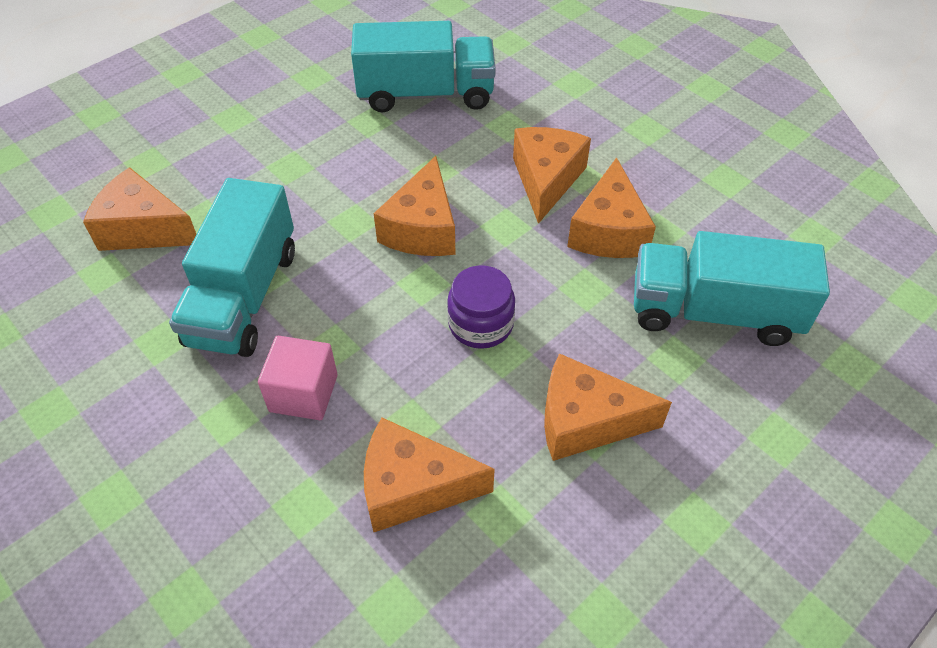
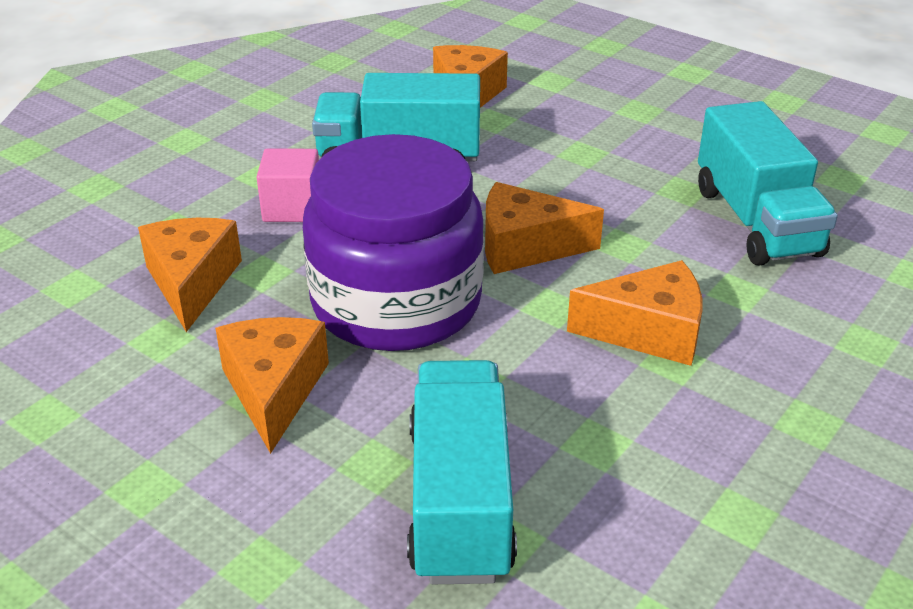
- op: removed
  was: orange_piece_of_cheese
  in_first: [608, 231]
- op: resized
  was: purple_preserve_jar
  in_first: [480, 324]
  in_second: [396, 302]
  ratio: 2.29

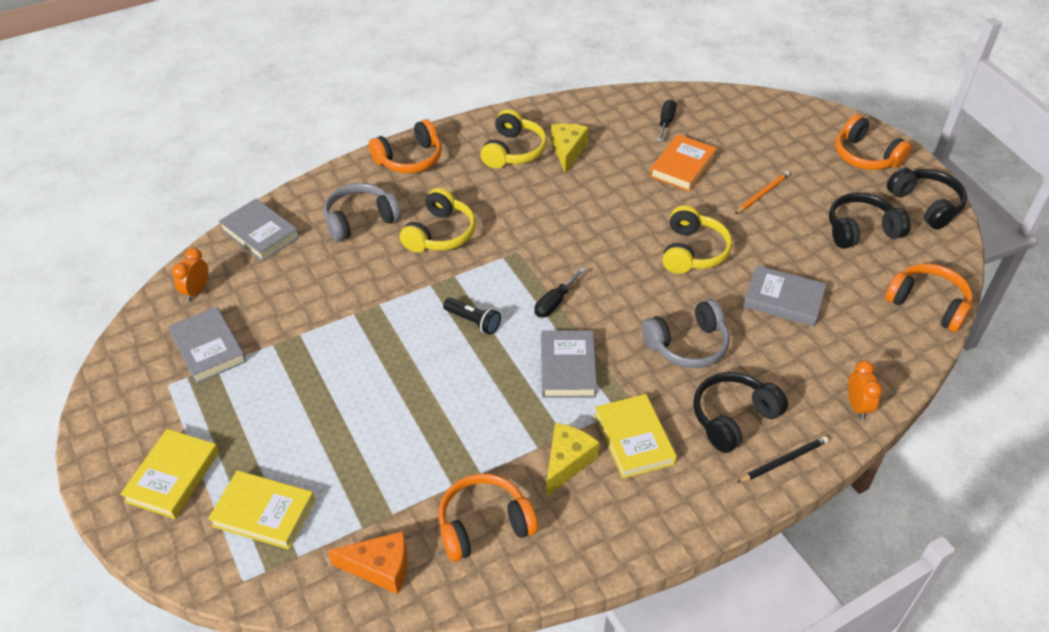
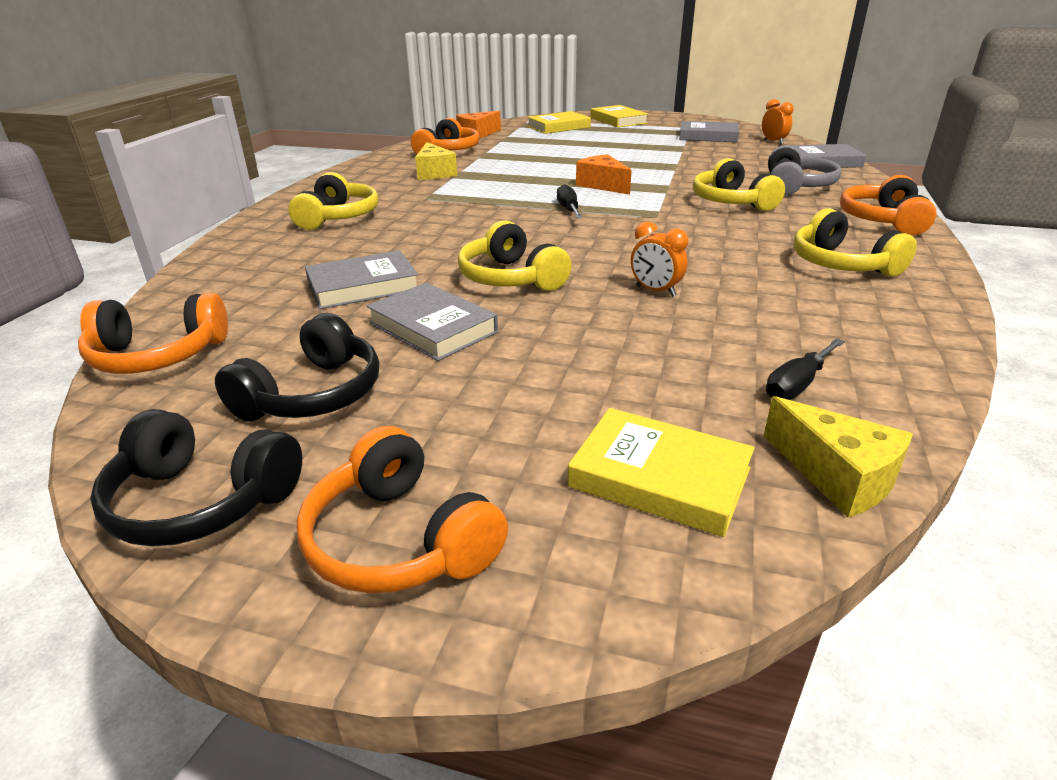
- op: turned
  was: jet-black_hand_screwdriver
  in_first: [666, 122]
  in_second: [797, 384]
  clockwise: 75
- op: turned
  was: orange_headset
  in_first: [865, 156]
  in_second: [400, 540]
  clockwise: -135
- op: moved
  was: yellow_piece_of_cheese
  in_first: [568, 151]
  in_second: [837, 476]
- op: removed
  was: orange_hardcover
  in_first: [682, 166]
- op: removed
  was: orange_lead_pencil
  in_first: [762, 194]
- op: replaced
  was: jet-black_pocket_torch
  now: orange_piece_of_cheese
  in_first: [473, 321]
  in_second: [602, 185]
- op: removed
  was: grey_headset
  in_first: [688, 345]
- op: moved
  was: grey_hardcover
  in_first: [568, 367]
  in_second: [432, 328]
- op: moved
  was: orange_clock
  in_first: [857, 406]
  in_second: [655, 291]
- op: recoloured
  was: jet-black_headset
  now: yellow_headset
  in_first: [733, 417]
  in_second: [338, 217]
- op: moved
  was: yellow_hardcover
  in_first: [633, 439]
  in_second: [660, 477]
- op: removed
  was: jet-black_lead_pencil
  in_first: [784, 461]

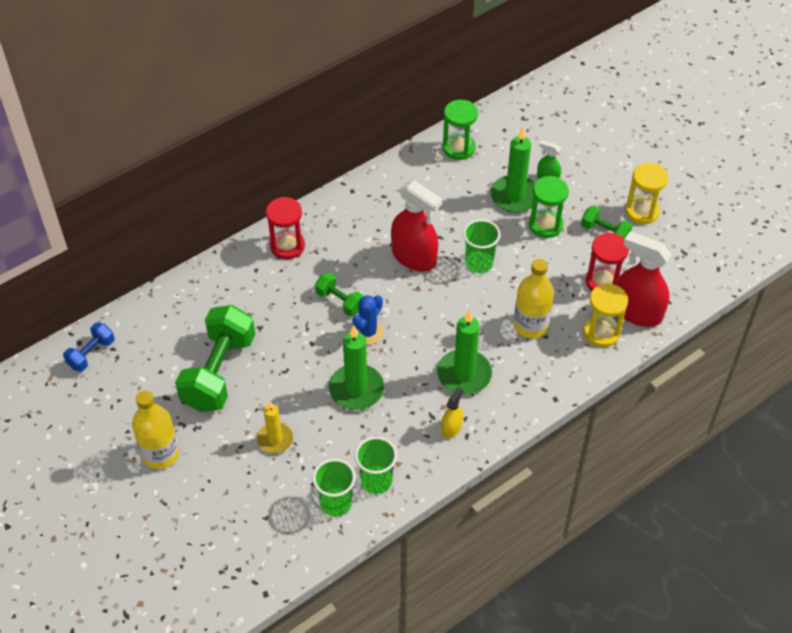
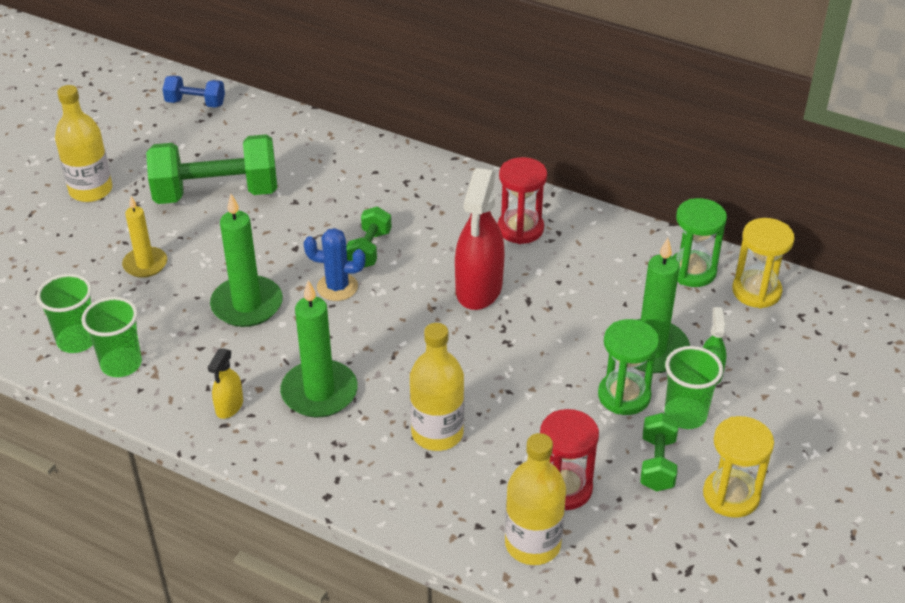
- op: moved
  was: scarlet_sandglass
  in_first: [287, 246]
  in_second: [520, 229]
- op: moved
  was: green_cup
  in_first: [479, 263]
  in_second: [685, 415]
- op: replaced
  was: scarlet_spray_bottle
  now: yellow_flask
  in_first: [637, 312]
  in_second: [532, 544]
- op: moved
  was: yellow_sandglass
  in_first: [601, 332]
  in_second: [756, 291]
- op: turned
  was: yellow_spray_bottle
  in_first: [451, 428]
  in_second: [229, 406]
  clockwise: 105

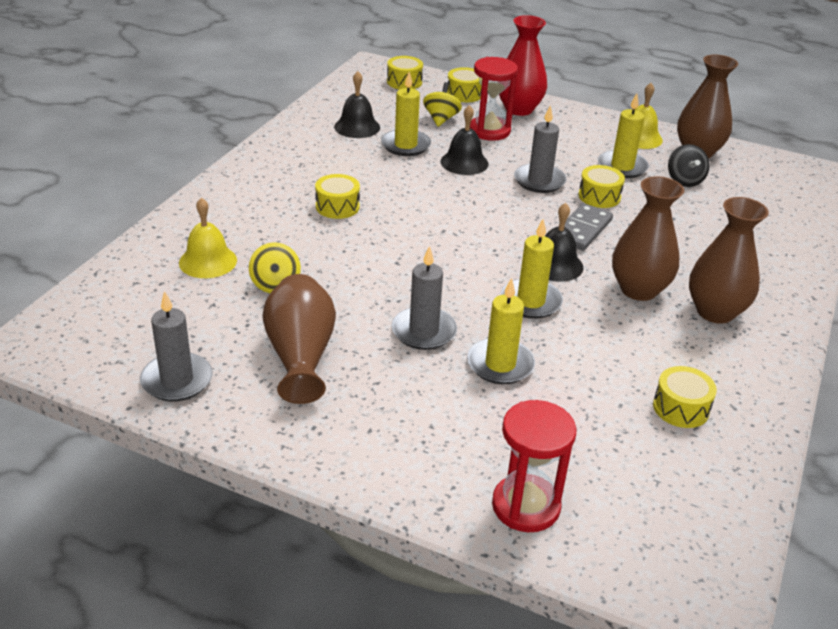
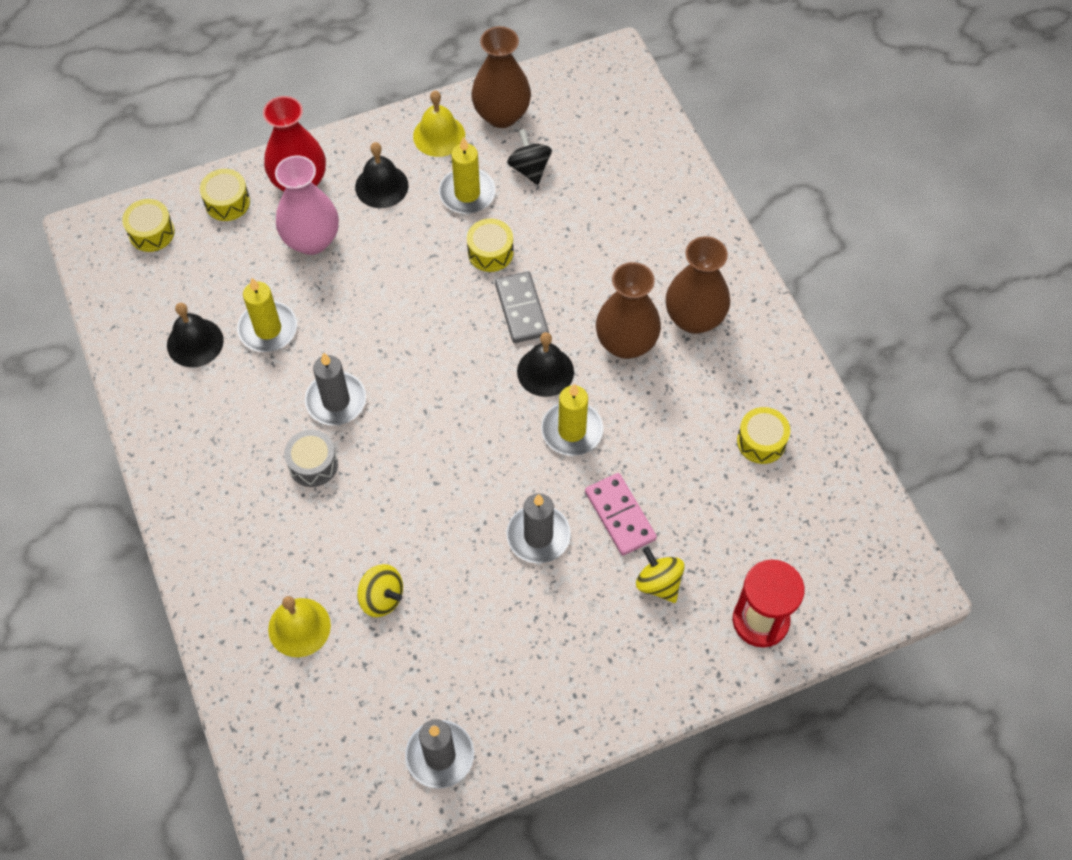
- op: replaced
  was: scarlet_sandglass
  now: rose-pink_vase
  in_first: [489, 131]
  in_second: [311, 240]
- op: moved
  was: yellow_whirligig
  in_first: [441, 119]
  in_second: [658, 583]
- op: moved
  was: jet-black_hand_bell
  in_first: [464, 162]
  in_second: [381, 186]
- op: moved
  was: grey_pillar_candle
  in_first: [539, 181]
  in_second: [336, 401]
- op: turned
  was: jet-black_whirligig
  in_first: [684, 180]
  in_second: [529, 168]
  clockwise: -150
- op: recoloured
  was: yellow_drum
  now: grey_drum
  in_first: [337, 206]
  in_second: [313, 464]
- op: removed
  was: russet_vase
  in_first: [300, 356]
- op: replaced
  was: yellow_pillar_candle
  now: rose-pink_domino_piece
  in_first: [500, 364]
  in_second: [620, 515]

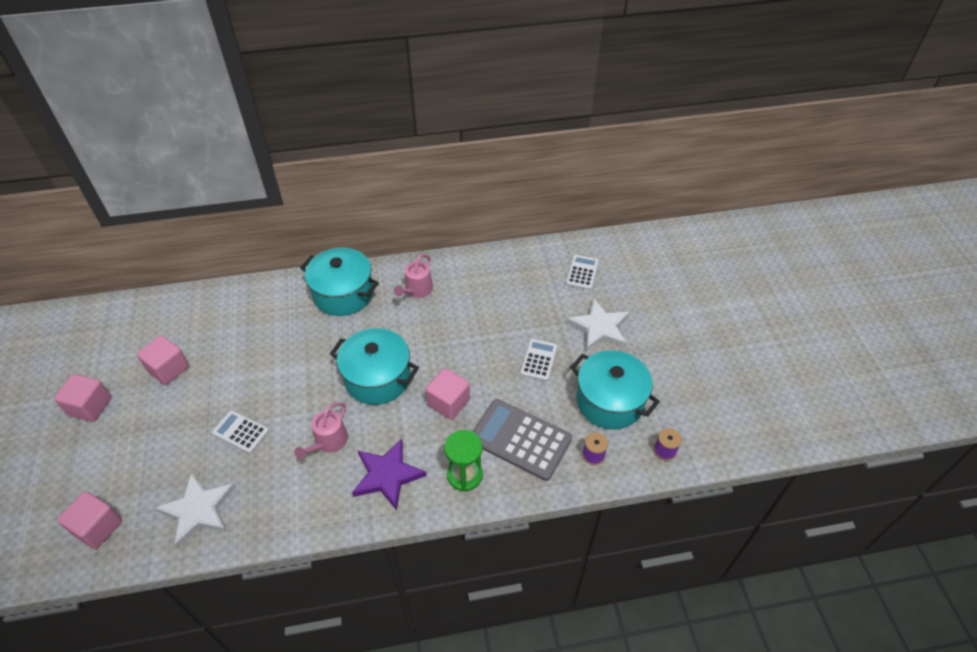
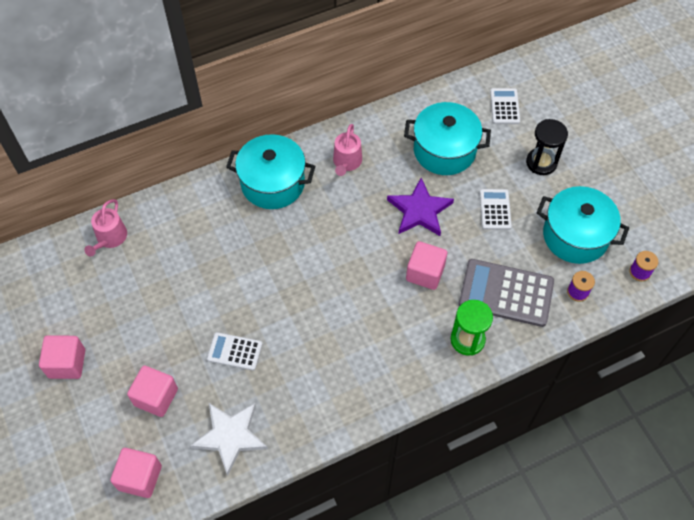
- op: replaced
  was: white_star_shape
  now: jet-black_sandglass
  in_first: [599, 328]
  in_second: [541, 162]
- op: moved
  was: turquoise_pot
  in_first: [377, 378]
  in_second: [444, 150]
- op: moved
  was: rose-pink_block
  in_first: [168, 369]
  in_second: [156, 397]
- op: moved
  was: rose-pink_watering_pot
  in_first: [328, 442]
  in_second: [110, 238]
- op: moved
  was: purple_star_shape
  in_first: [387, 475]
  in_second: [419, 210]

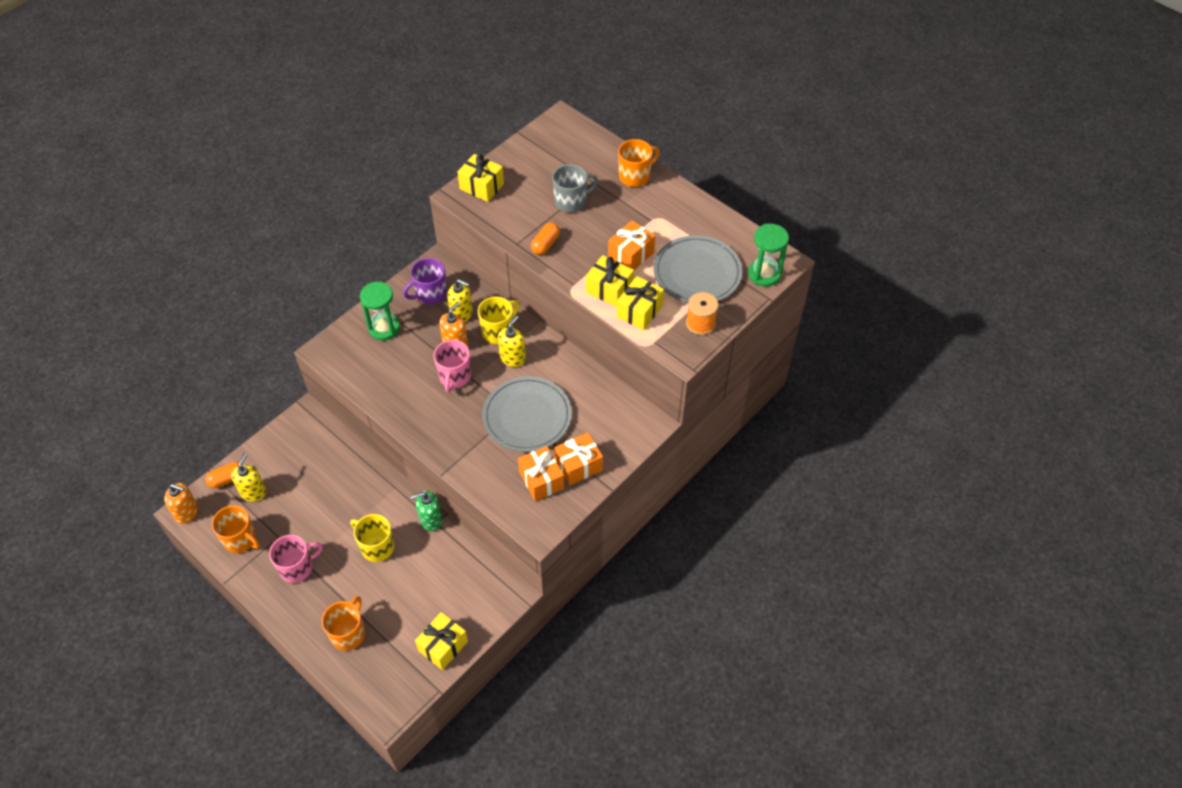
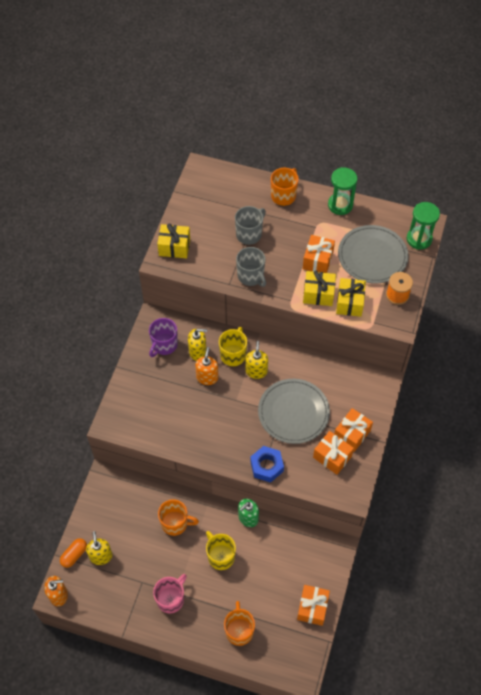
- op: replaced
  was: orange_pill
  now: grey_coffee_mug
  in_first: [545, 244]
  in_second: [251, 276]
- op: moved
  was: green_sandglass
  in_first: [384, 328]
  in_second: [340, 205]
- op: removed
  was: rose-pink_coffee_mug
  in_first: [454, 377]
- op: moved
  was: orange_coffee_mug
  in_first: [241, 539]
  in_second: [175, 523]
- op: turned
  was: yellow_coffee_mug
  in_first: [376, 547]
  in_second: [220, 556]
  clockwise: 45
- op: recoloured
  was: yellow_present
  now: orange_present
  in_first: [443, 646]
  in_second: [312, 608]
- op: added
  now: royal_blue_hexagon_nut
  in_second: [266, 466]

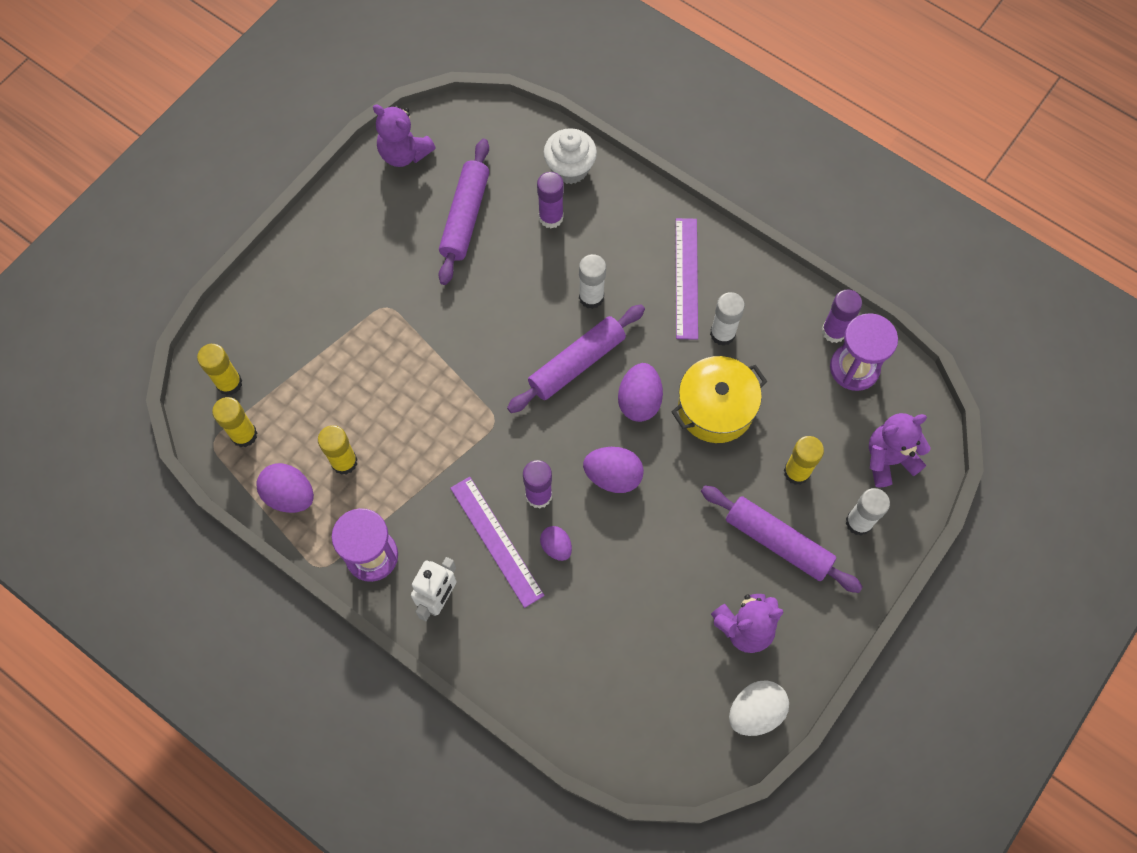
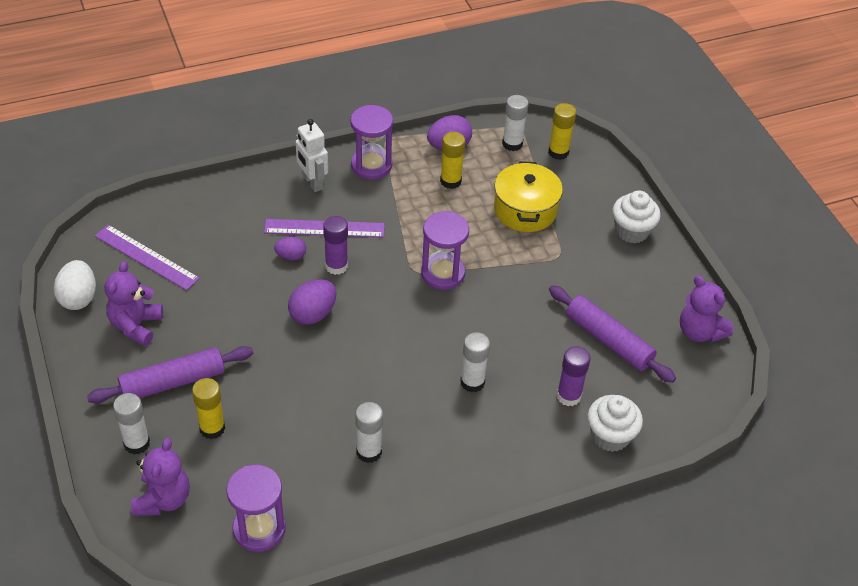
- op: turned
  was: purple_stuffed_bear
  in_first: [404, 153]
  in_second: [699, 332]
  clockwise: -105
- op: moved
  was: purple_measuring_stick
  in_first: [686, 278]
  in_second: [146, 257]
- op: removed
  was: purple_glue
  in_first: [834, 331]
- op: removed
  was: purple_dough_roller
  in_first: [577, 363]
- op: moved
  was: yellow_pot
  in_first: [715, 408]
  in_second: [525, 210]
- op: removed
  was: purple_toy_egg
  in_first: [639, 401]
- op: recoloured
  was: yellow_glue
  now: white_glue
  in_first: [244, 435]
  in_second: [512, 144]
- op: added
  now: white_cupcake
  in_second: [632, 231]
- op: added
  now: purple_sandglass
  in_second: [443, 273]

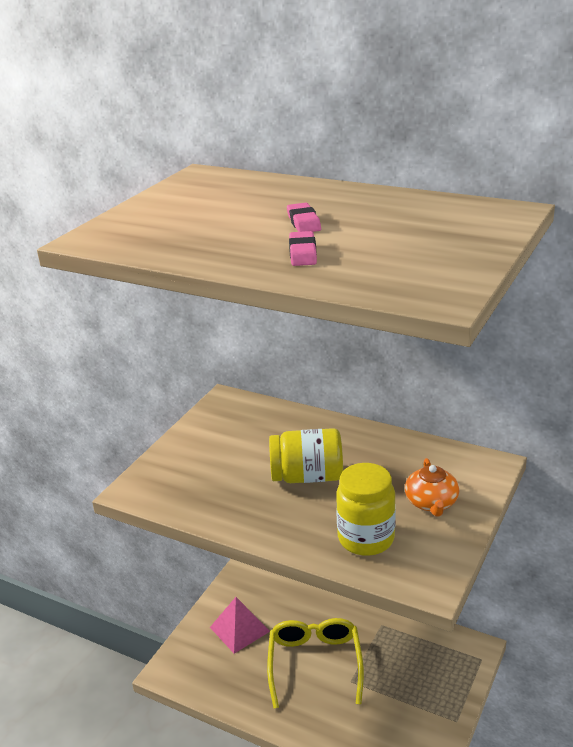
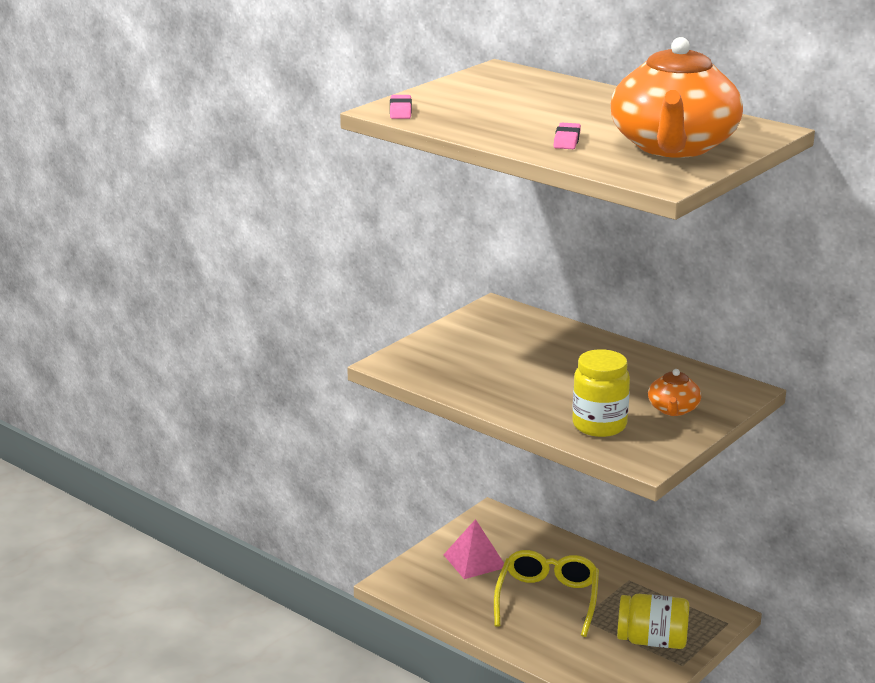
- op: moved
  was: rose-pink_pencil_eraser
  in_first: [303, 222]
  in_second: [400, 111]
- op: moved
  was: yellow_preserve_jar
  in_first: [307, 477]
  in_second: [652, 641]
- op: added
  now: orange_teapot
  in_second: [673, 147]

